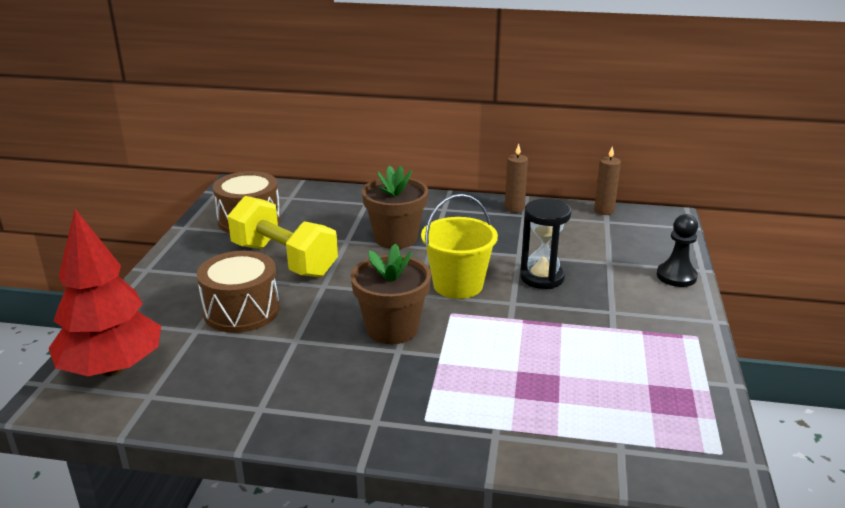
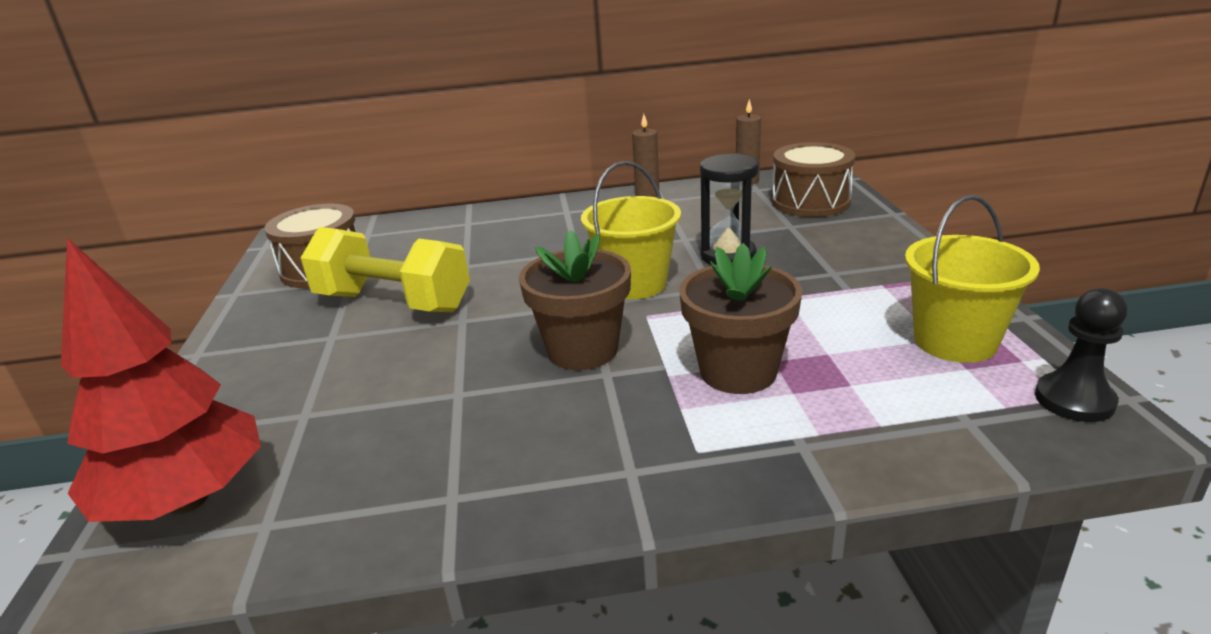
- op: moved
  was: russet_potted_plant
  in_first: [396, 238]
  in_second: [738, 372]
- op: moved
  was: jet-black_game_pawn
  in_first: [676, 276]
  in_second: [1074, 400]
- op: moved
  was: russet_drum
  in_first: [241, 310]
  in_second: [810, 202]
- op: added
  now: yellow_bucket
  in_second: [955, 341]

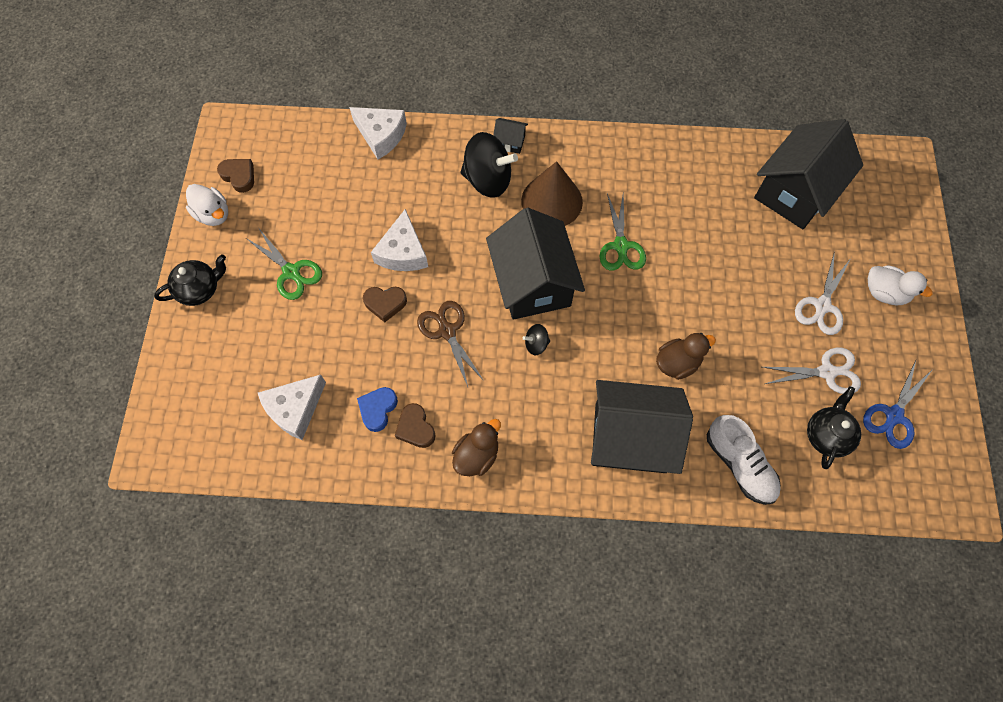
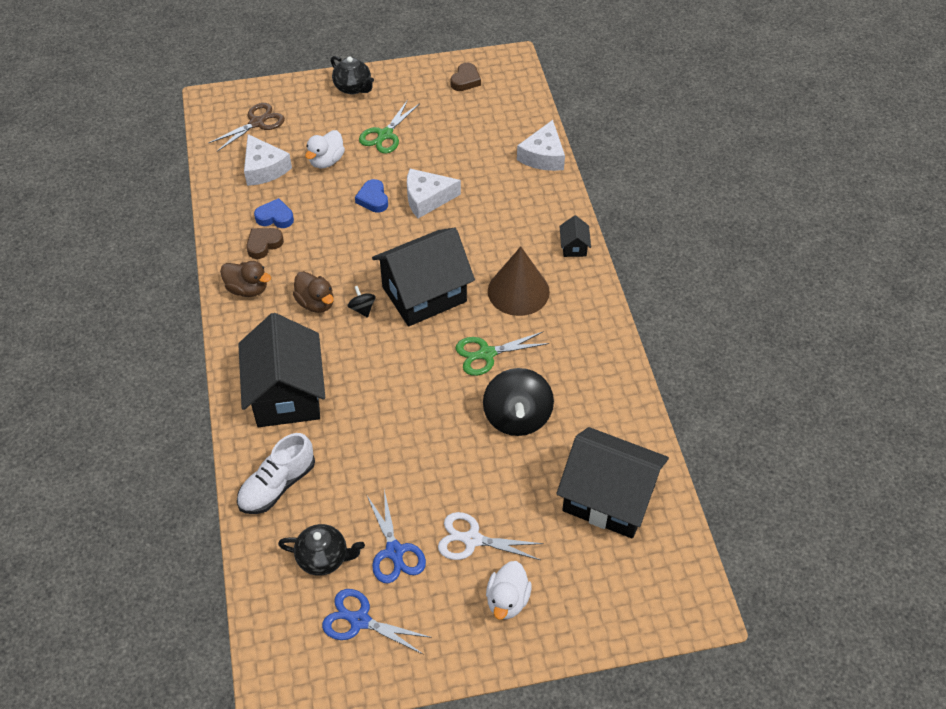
- op: moved
  was: jet-black_whirligig
  in_first: [488, 180]
  in_second: [517, 417]
- op: moved
  was: white_duck
  in_first: [213, 214]
  in_second: [326, 161]
- op: recoloured
  was: russet_heart
  now: royal_blue_heart
  in_first: [385, 303]
  in_second: [373, 199]
- op: moved
  was: russet_pair_of_scissors
  in_first: [447, 331]
  in_second: [257, 123]
- op: moved
  was: russet_duck
  in_first: [677, 363]
  in_second: [316, 303]
- op: recoloured
  was: white_pair_of_scissors
  now: royal_blue_pair_of_scissors
  in_first: [826, 372]
  in_second: [394, 551]
- op: turned
  was: white_piece_of_cheese
  in_first: [295, 409]
  in_second: [264, 168]
  clockwise: -150

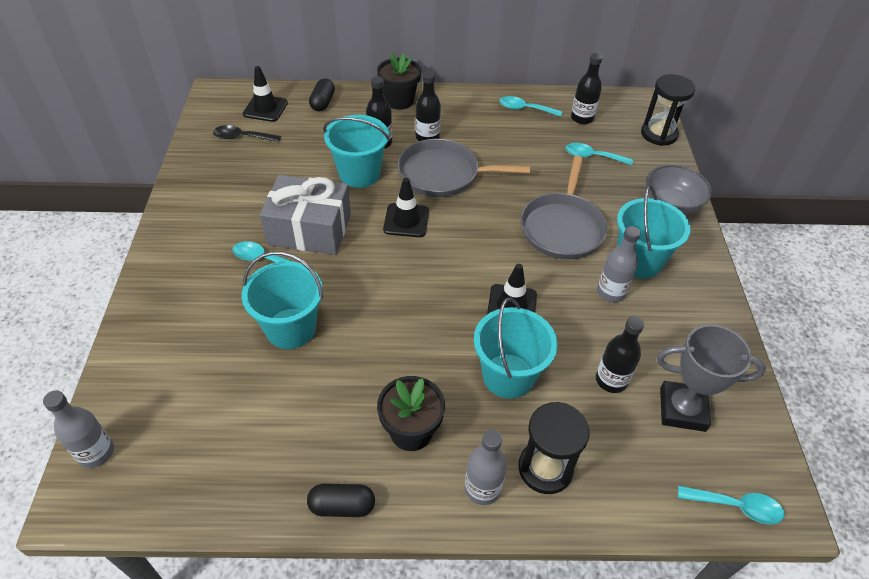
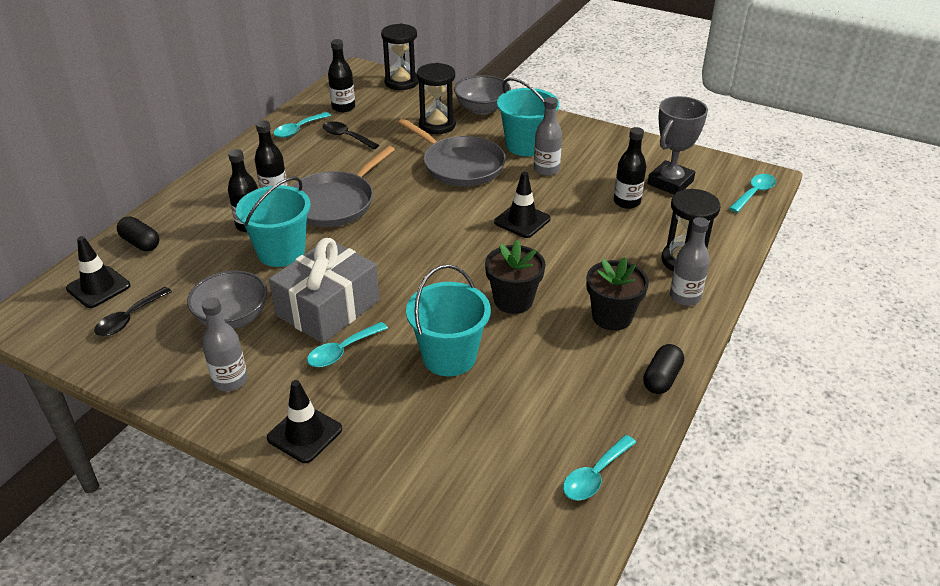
- op: moved
  was: jet-black_potted_plant
  in_first: [399, 101]
  in_second: [513, 300]
- op: moved
  was: turquoise_tablespoon
  in_first: [592, 157]
  in_second: [594, 476]
- op: moved
  was: jet-black_traffic_cone
  in_first: [406, 220]
  in_second: [304, 434]
- op: removed
  was: turquoise_bucket
  in_first: [508, 376]
- op: moved
  was: grey_flask
  in_first: [96, 452]
  in_second: [230, 380]
- op: added
  now: jet-black_sandglass
  in_second: [437, 125]
- op: added
  now: jet-black_tablespoon
  in_second: [346, 137]
- op: added
  now: grey_bowl
  in_second: [232, 318]

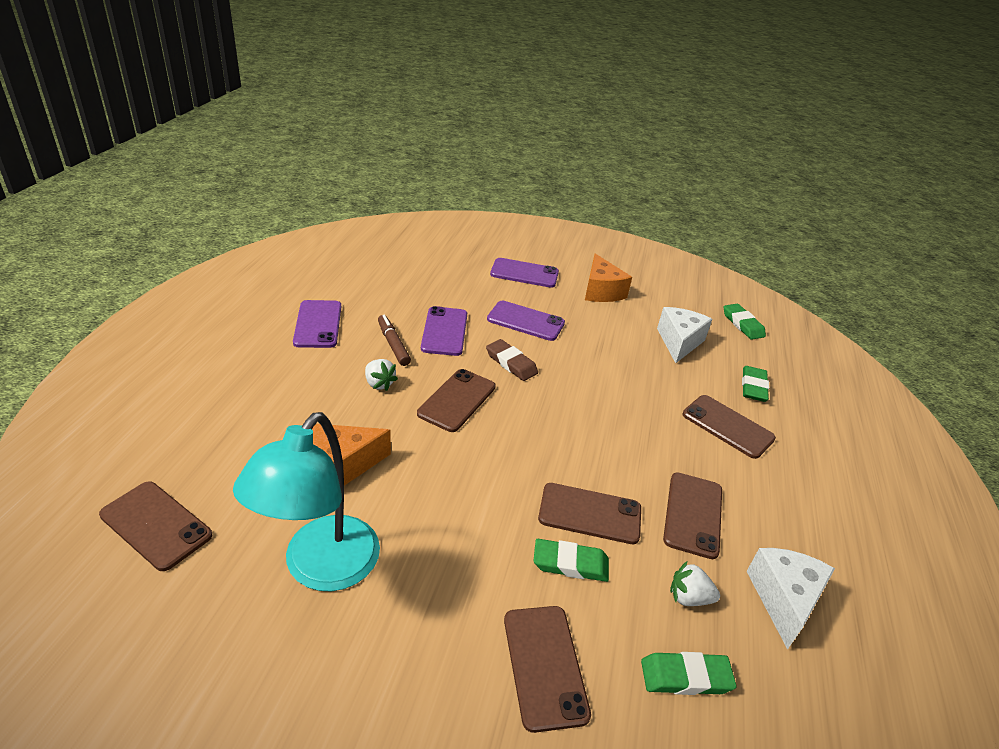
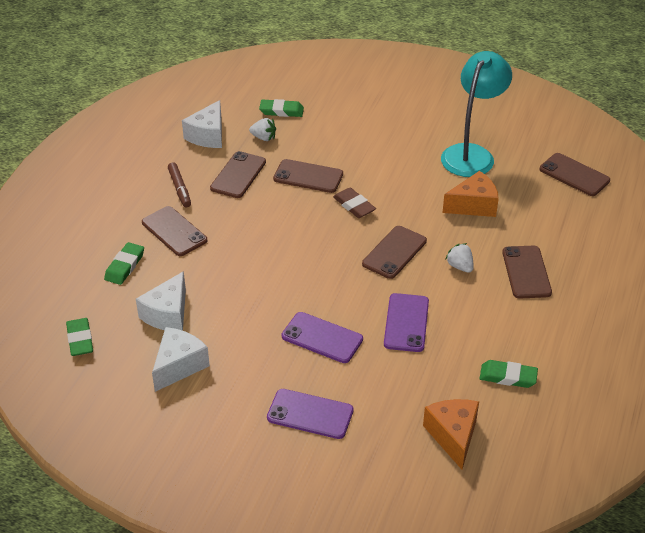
- op: moved
  was: orange_piece_of_cheese
  in_first: [601, 291]
  in_second: [453, 436]
- op: removed
  was: purple_mobile_phone
  in_first: [318, 324]
- op: moved
  was: russet_marker
  in_first: [393, 344]
  in_second: [180, 189]
- op: moved
  was: russet_pencil_eraser
  in_first: [511, 363]
  in_second: [354, 206]
- op: moved
  was: green_pencil_eraser
  in_first: [570, 563]
  in_second: [508, 377]
- op: moved
  was: russet_mobile_phone
  in_first: [544, 666]
  in_second: [526, 272]
- op: added
  now: white_piece_of_cheese
  in_second: [179, 366]

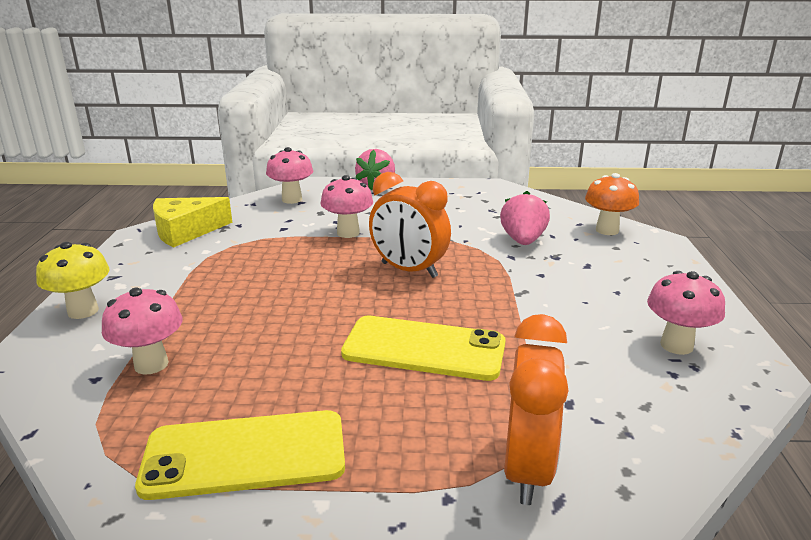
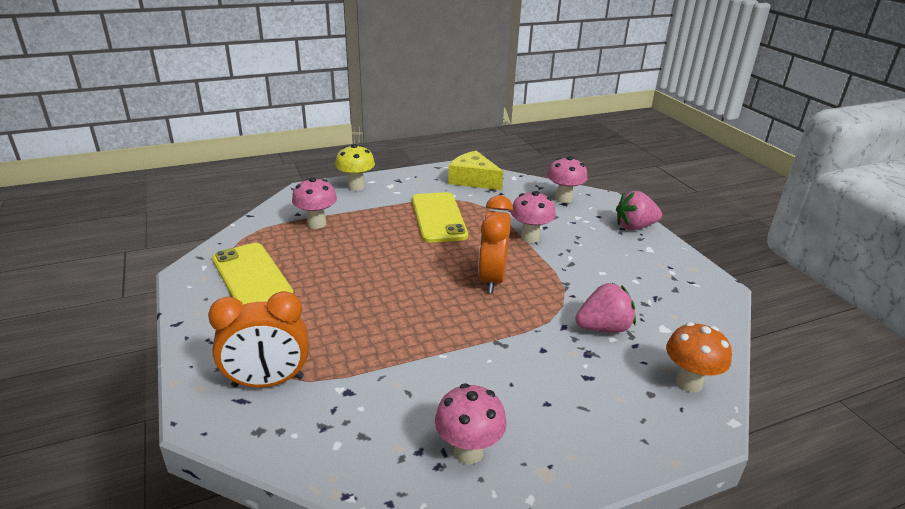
- op: moved
  was: yellow_mobile_phone
  in_first: [424, 349]
  in_second: [438, 217]

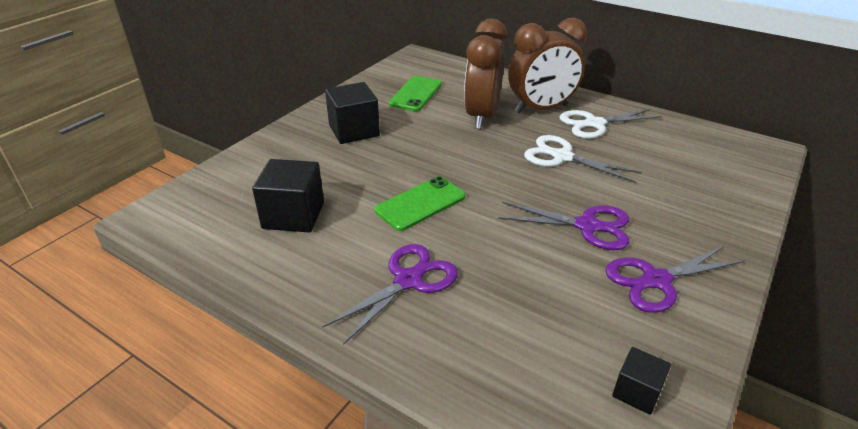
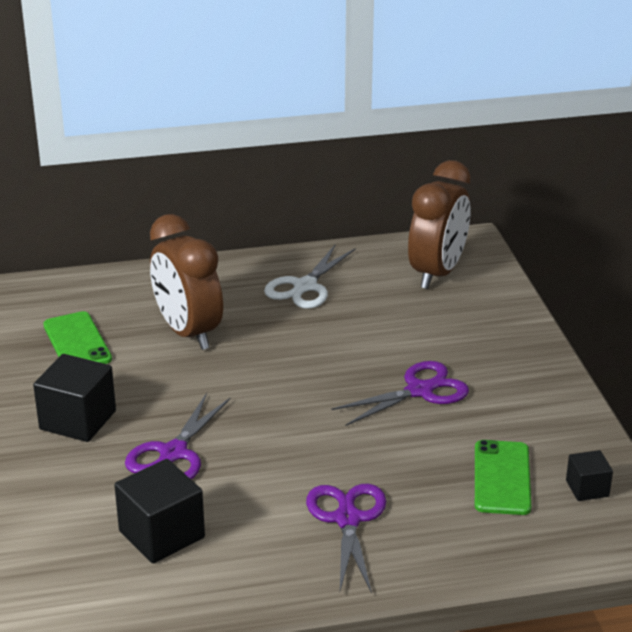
- op: moved
  was: russet_clock
  in_first: [541, 109]
  in_second: [437, 273]
- op: removed
  was: white_pair_of_scissors
  in_first: [562, 157]
- op: moved
  was: green_mobile_phone
  in_first: [420, 203]
  in_second: [502, 478]
- op: moved
  was: purple_pair_of_scissors
  in_first: [656, 280]
  in_second: [173, 453]

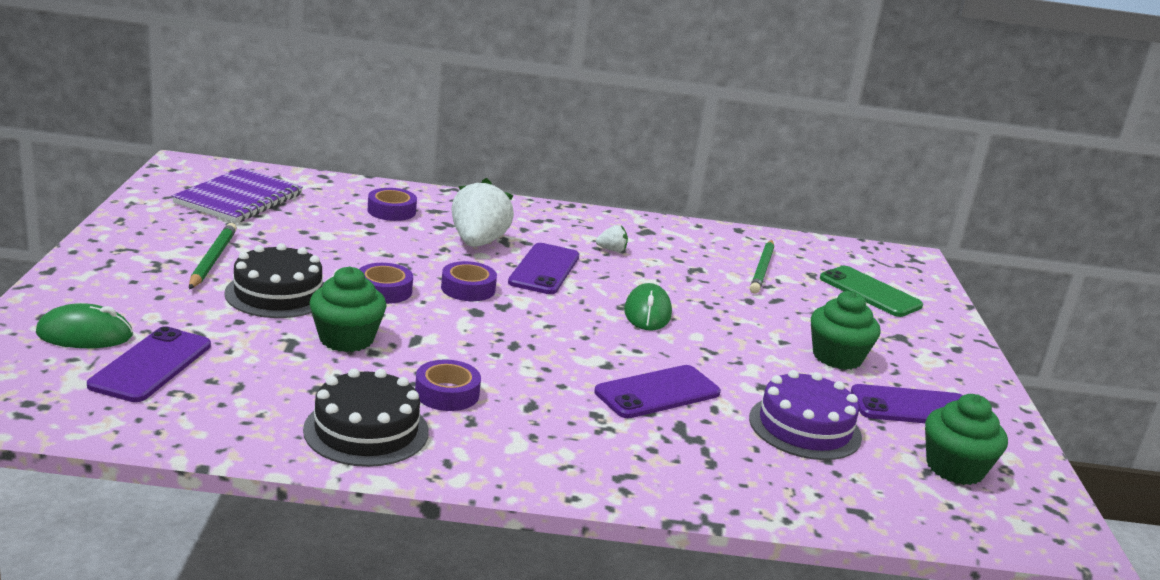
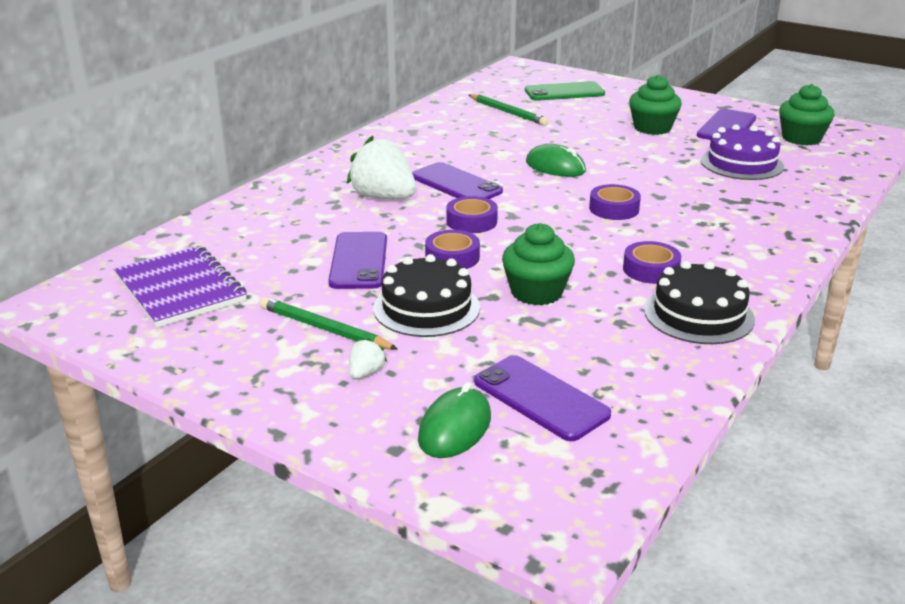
- op: moved
  was: purple_sticky_tape
  in_first: [391, 211]
  in_second: [614, 209]
- op: moved
  was: white_strawberry
  in_first: [612, 250]
  in_second: [366, 373]
- op: moved
  was: purple_mobile_phone
  in_first: [657, 393]
  in_second: [359, 261]

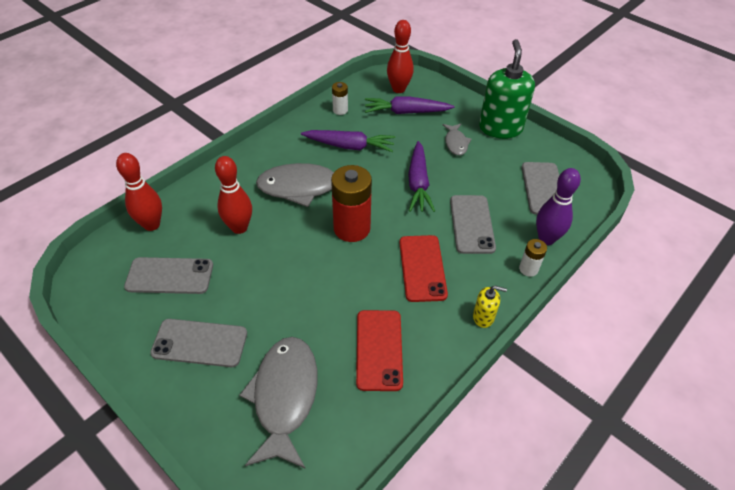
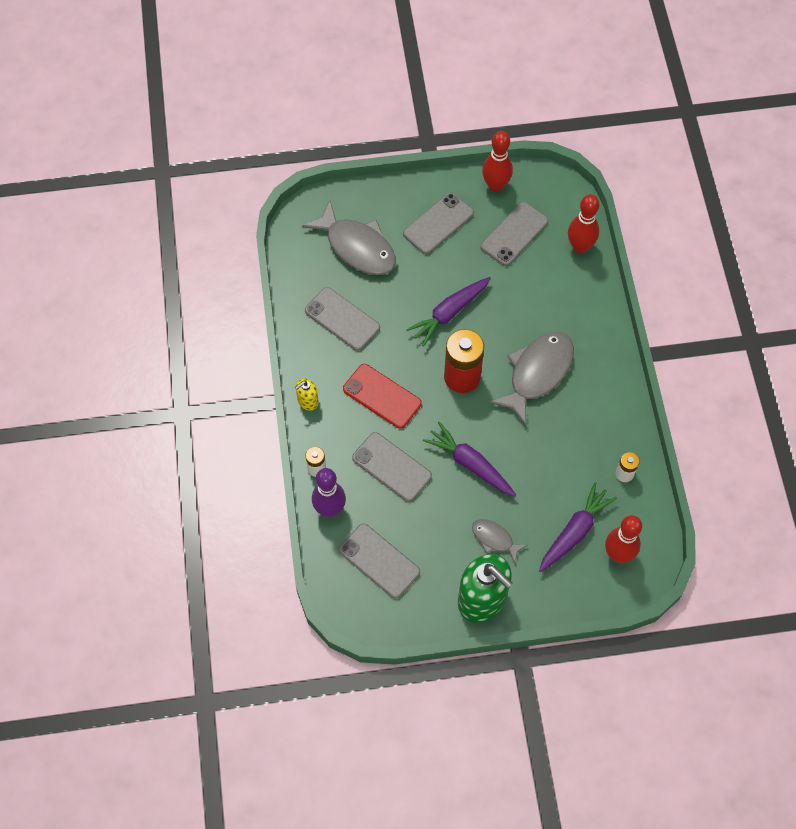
- op: moved
  was: purple_carrot
  in_first: [349, 146]
  in_second: [449, 313]
- op: moved
  was: scarlet_tenpin
  in_first: [239, 227]
  in_second: [495, 185]
- op: recoloured
  was: scarlet_mobile_phone
  now: grey_mobile_phone
  in_first: [379, 349]
  in_second: [342, 319]

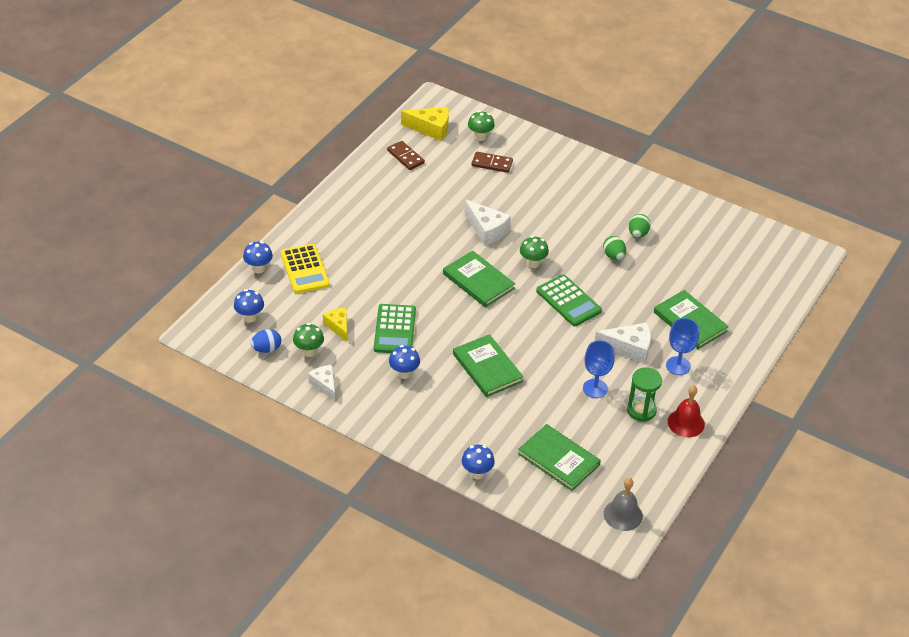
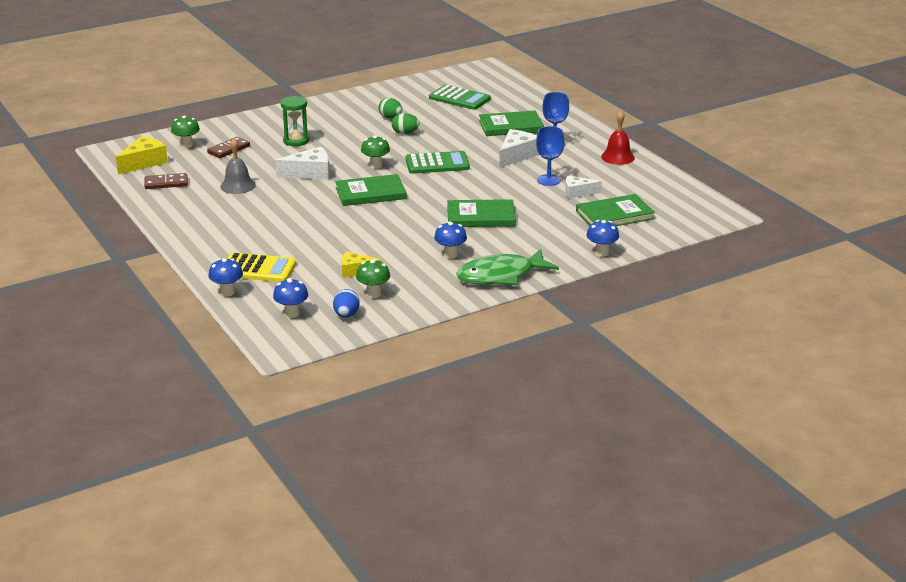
- op: moved
  was: green_pocket_calculator
  in_first: [395, 330]
  in_second: [459, 98]
- op: moved
  was: white_piece_of_cheese
  in_first: [324, 385]
  in_second: [577, 193]
- op: moved
  was: green_sandglass
  in_first: [641, 410]
  in_second: [296, 141]
- op: moved
  was: grey_hand_bell
  in_first: [623, 515]
  in_second: [237, 186]
- op: added
  now: green_fish
  in_second: [500, 276]

